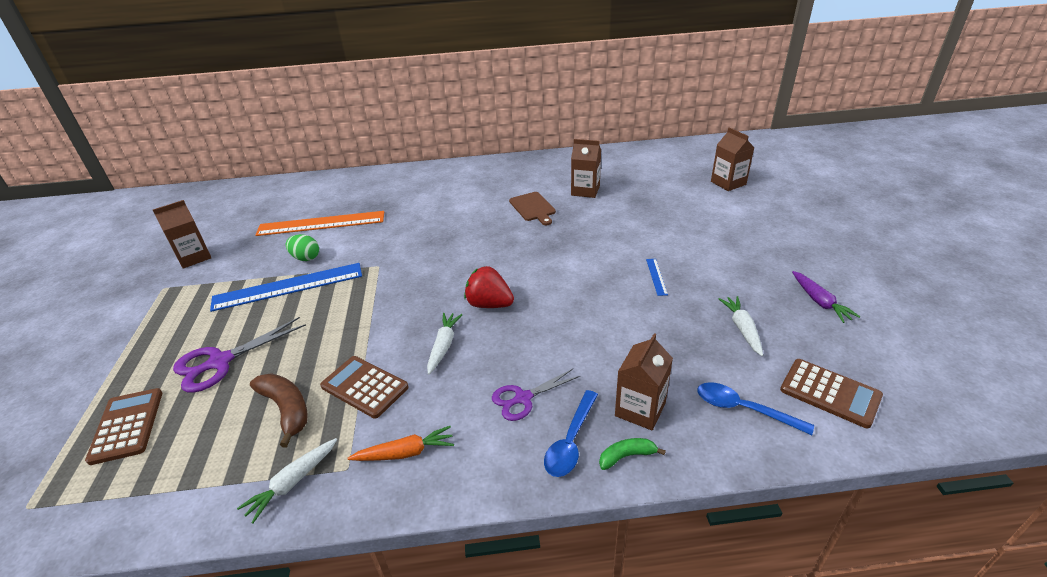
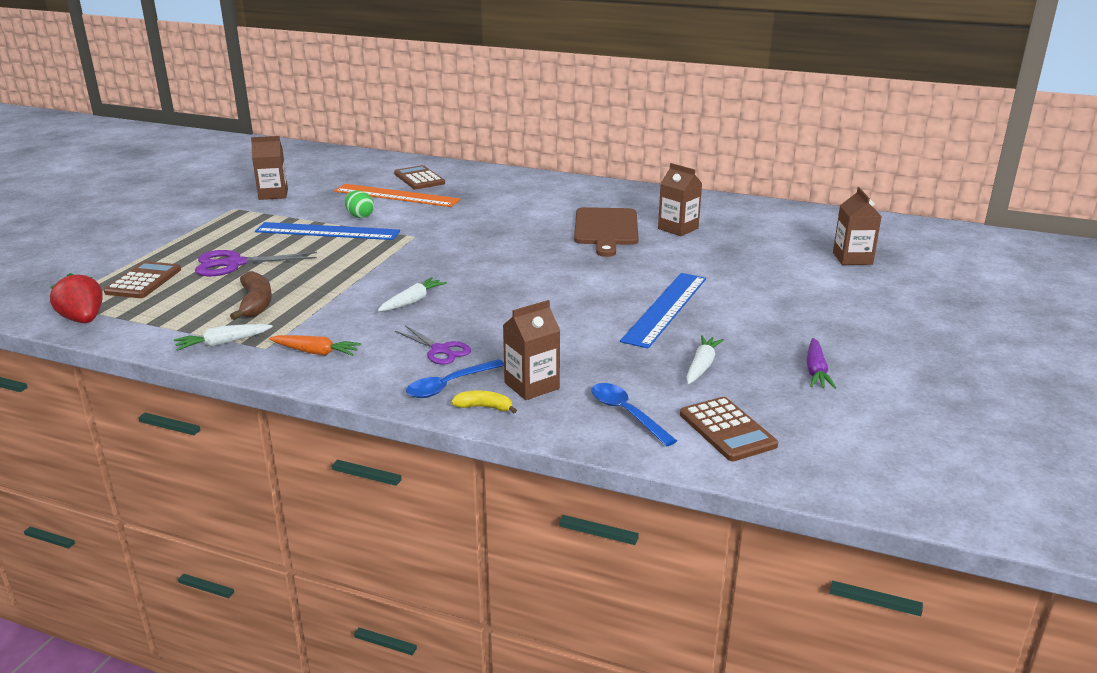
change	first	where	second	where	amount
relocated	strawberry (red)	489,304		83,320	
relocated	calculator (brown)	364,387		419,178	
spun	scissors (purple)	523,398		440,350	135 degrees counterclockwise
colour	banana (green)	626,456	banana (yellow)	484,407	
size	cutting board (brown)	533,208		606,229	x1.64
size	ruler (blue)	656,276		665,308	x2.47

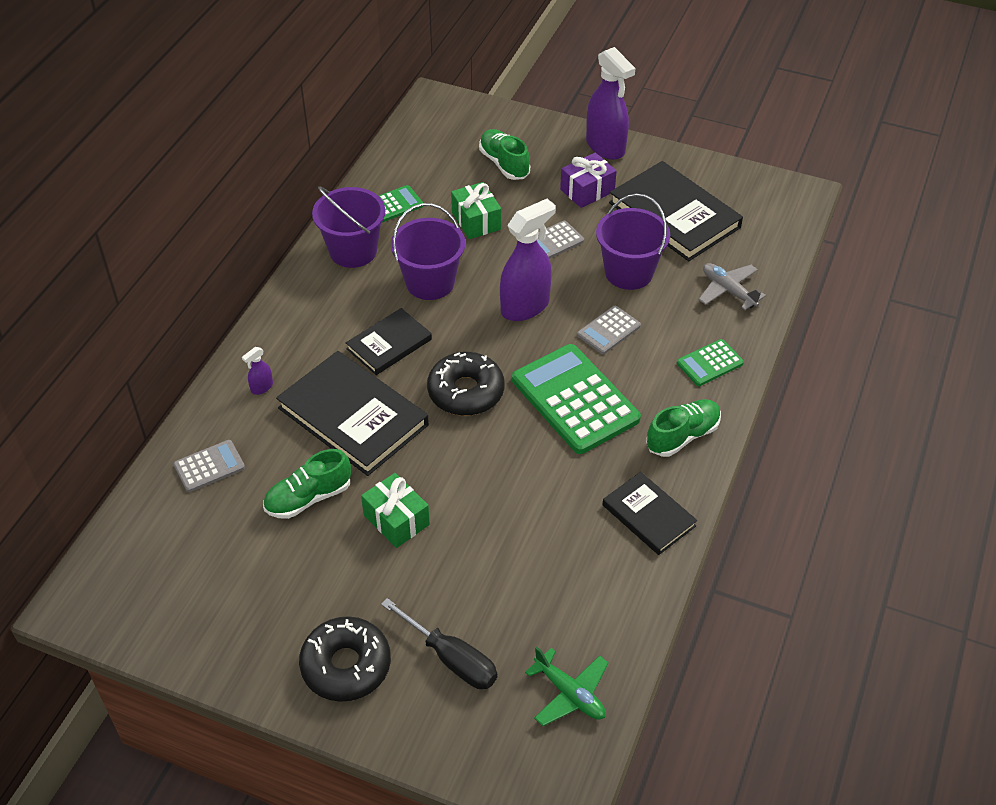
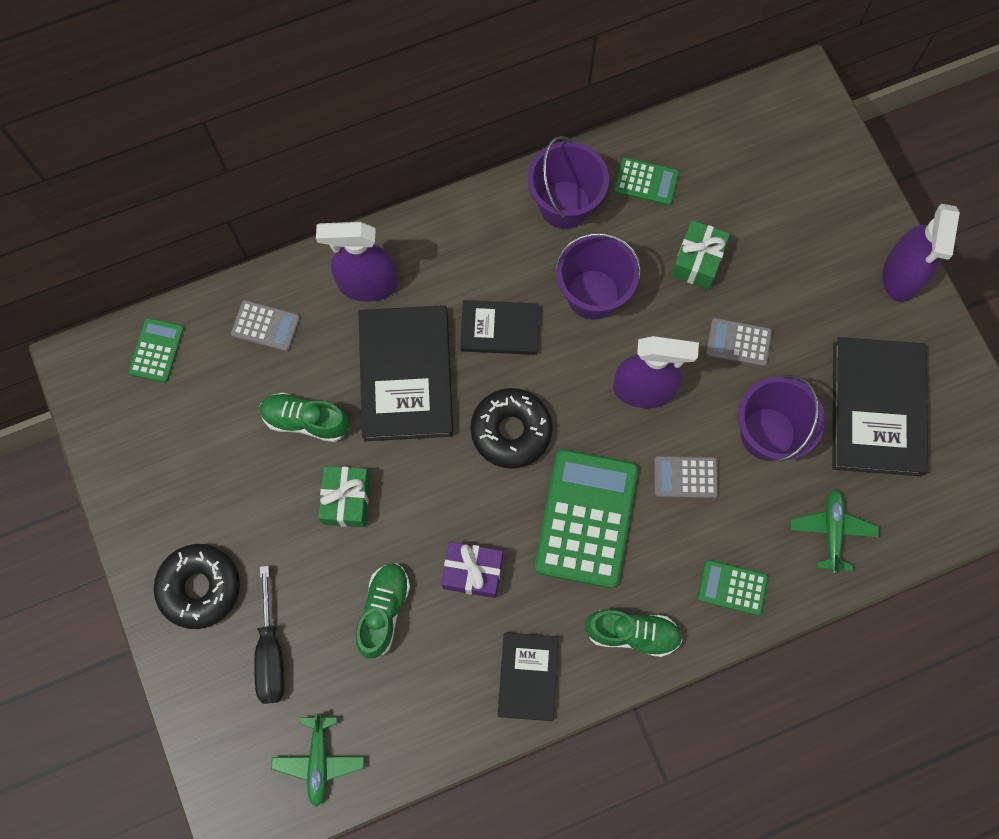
change	first	where	second	where	amount
appeared			calculator (green)	156,350	
size	spray bottle (purple)	261,387		367,284	x2.35
relocated	shoe (green)	504,164		383,611	
relocated	gift (purple)	587,190		473,572	
colour	plane (grey)	728,291	plane (green)	832,531	

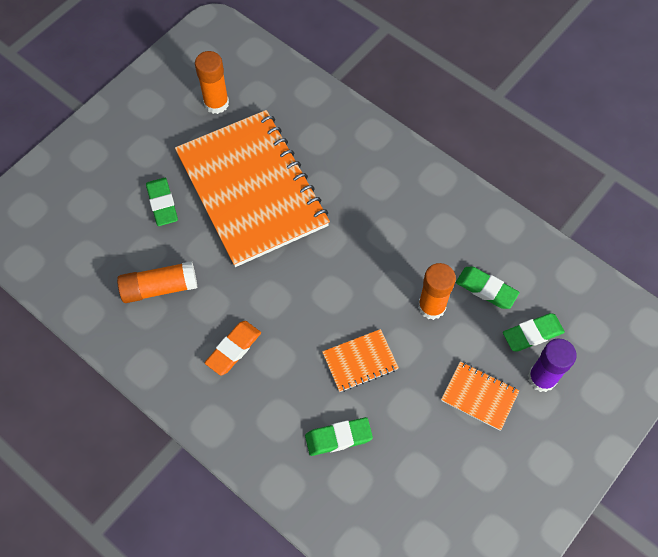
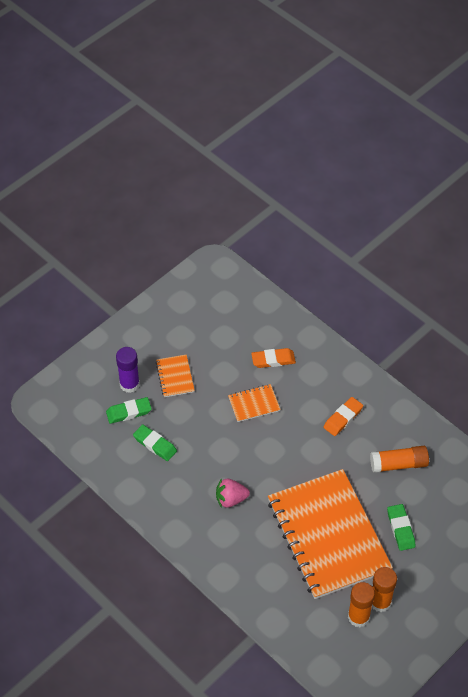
change	first	where	second	where	amount
spun	notebook (orange)	479,396		175,377	45 degrees clockwise
appeared			strawberry (pink)	231,499	
colour	eraser (green)	338,438	eraser (orange)	273,360	
relocated	glue stick (orange)	431,306		380,602	

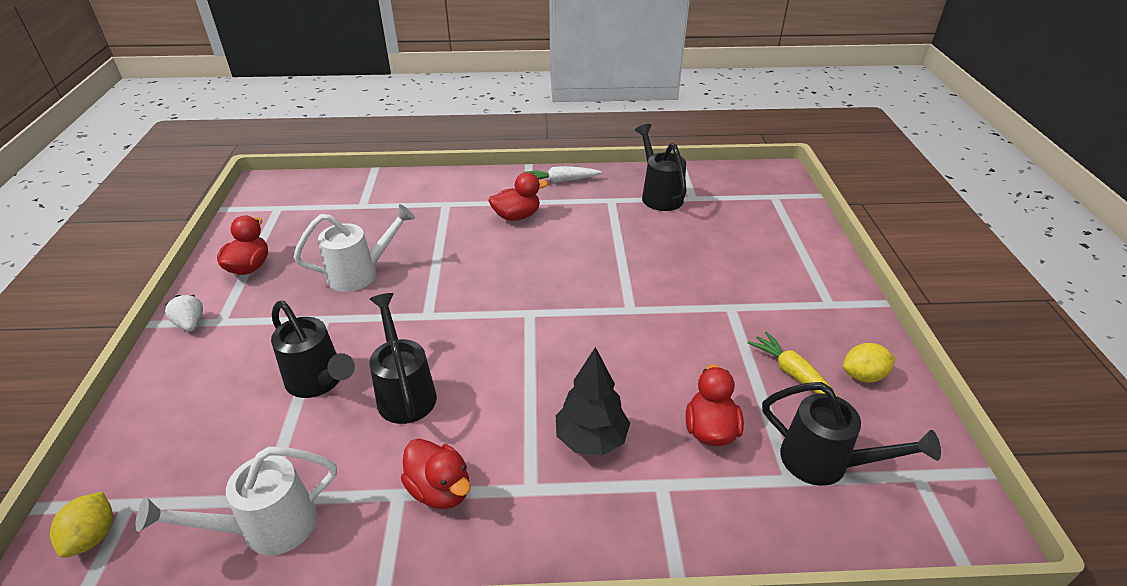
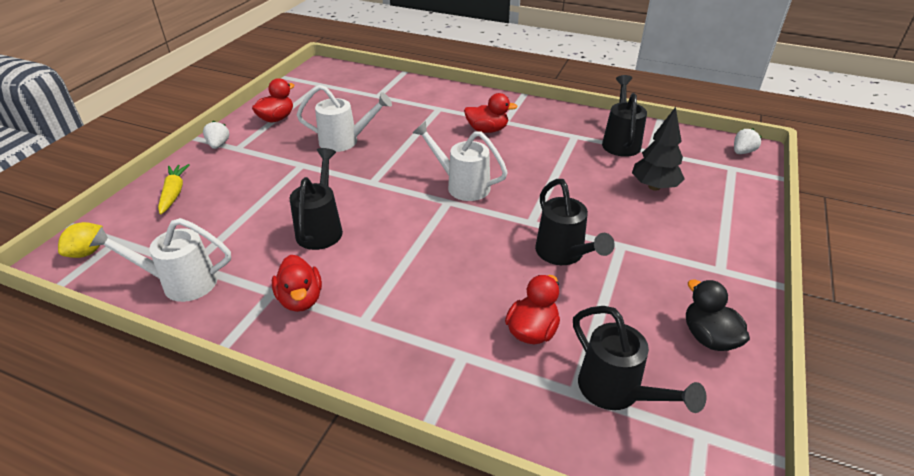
change	first	where	second	where	amount
relocated	carrot (yellow)	793,374		174,193	
appeared			watering can (white)	462,185	
relocated	watering can (black)	319,381		563,254	
relocated	tree (black)	591,439		654,187	
exchanged	lemon (yellow)	863,376	duck (black)	708,337	
appeared			strawberry (white)	742,152	
missing	carrot (white)	561,181			

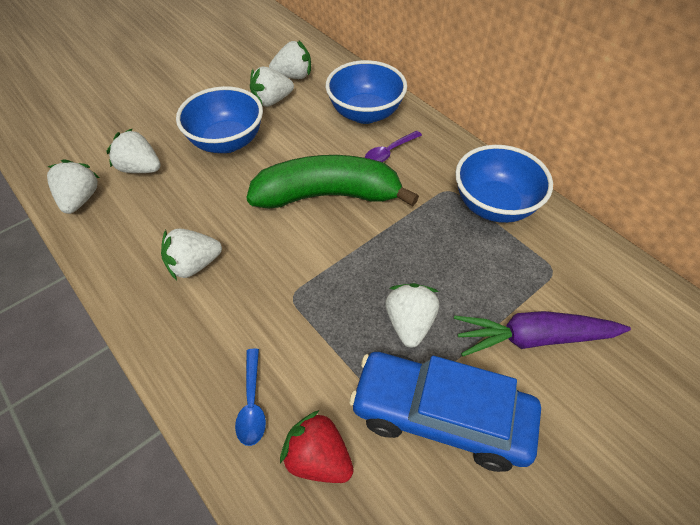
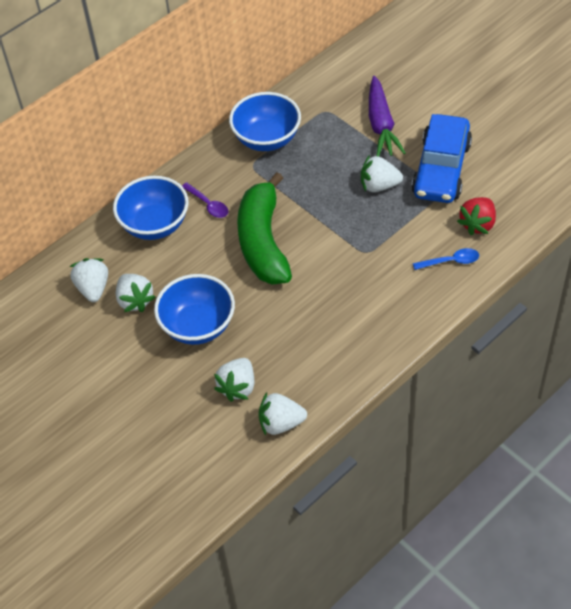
change	first	where	second	where	amount
missing	strawberry (white)	194,265			

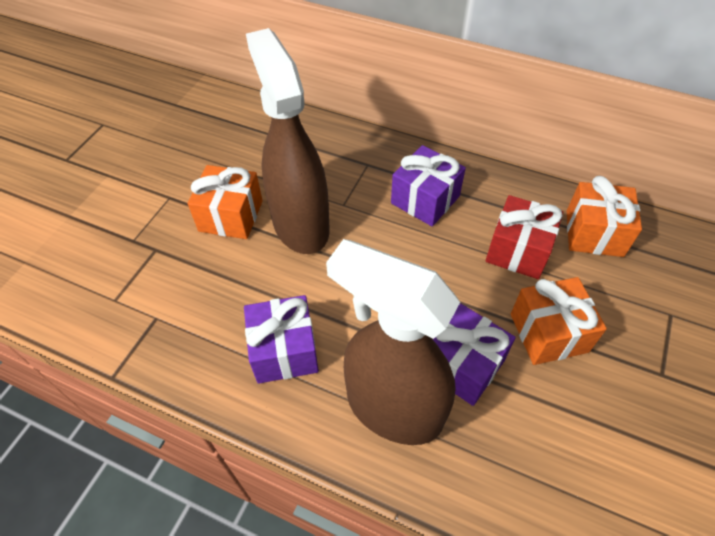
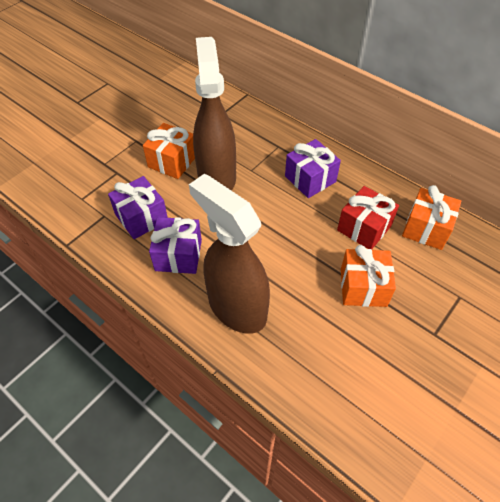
change	first	where	second	where	amount
relocated	gift (purple)	462,365		141,217	

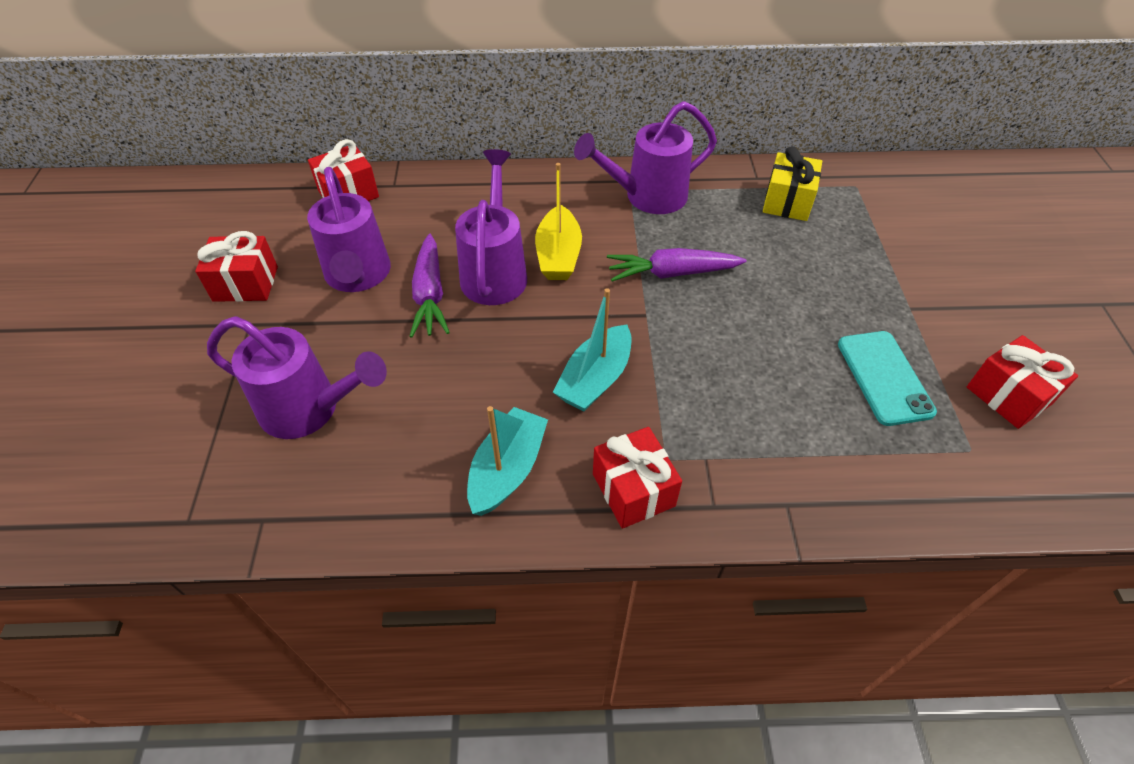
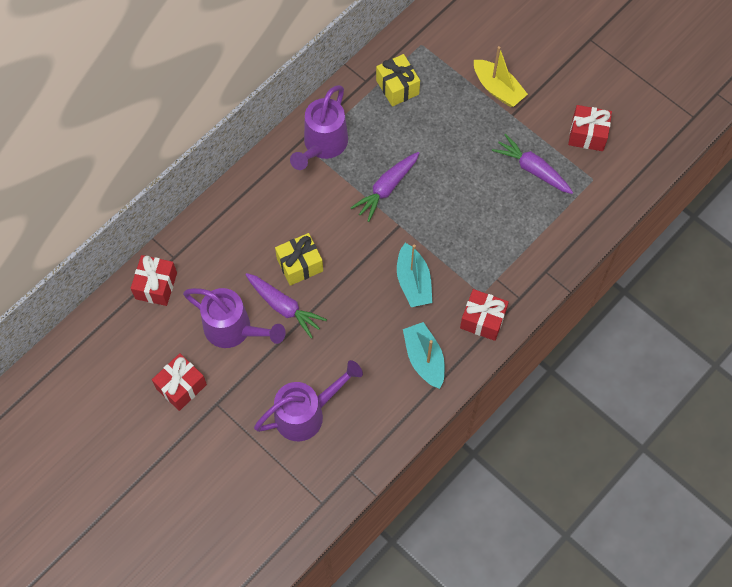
change	first	where	second	where	amount
exchanged	watering can (purple)	495,272	gift (yellow)	300,265	
relocated	boat (yellow)	558,255		497,89	
exchanged	phone (turquoise)	884,377	carrot (purple)	532,169	

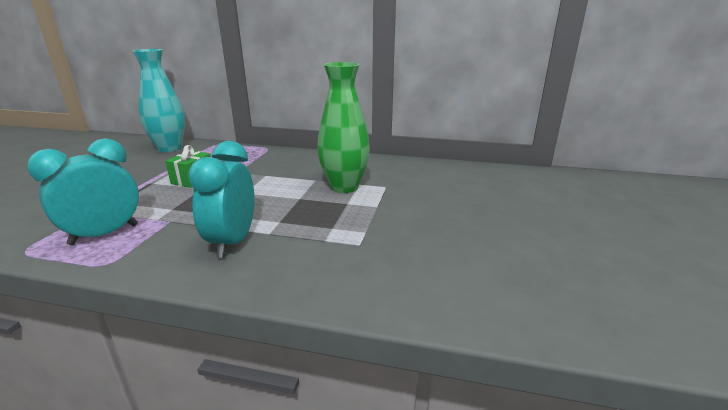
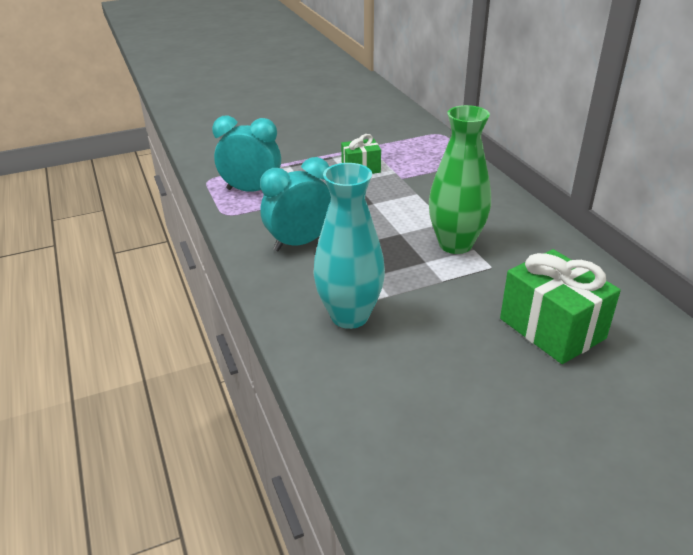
change	first	where	second	where	amount
relocated	vase (turquoise)	169,148		349,316	
appeared			gift (green)	552,328	

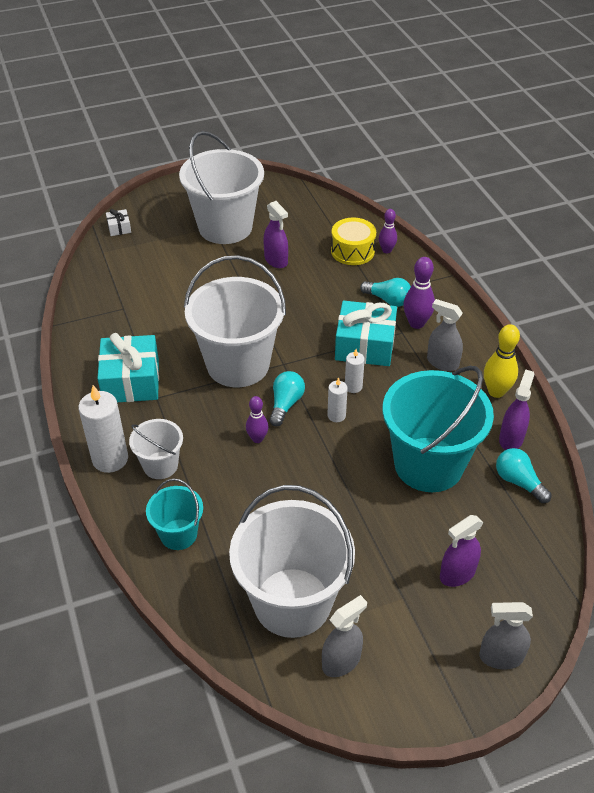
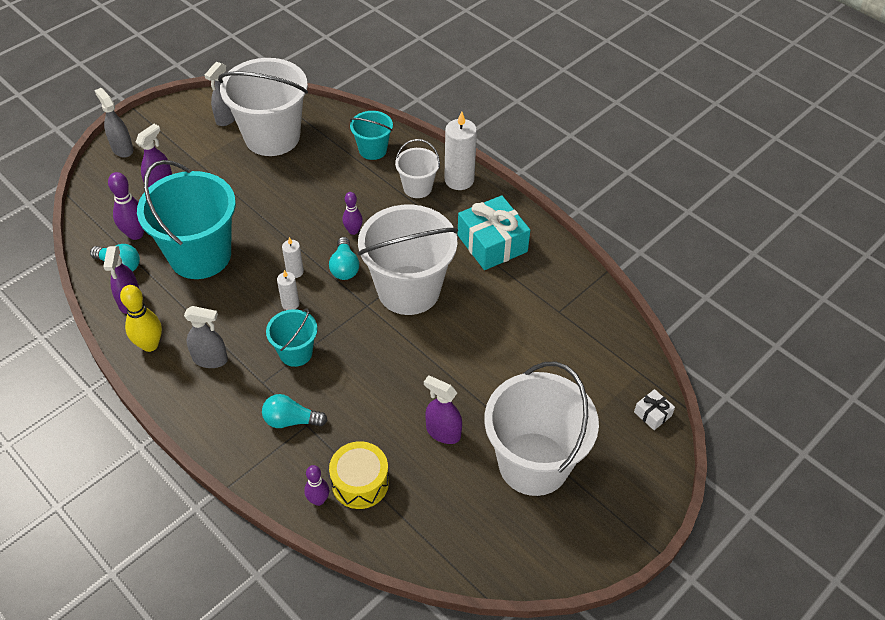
change	first	where	second	where	amount
spun	spray bottle (grey)	500,657		122,149	105 degrees counterclockwise
relocated	bowling pin (purple)	416,323		136,234	
exchanged	gift (turquoise)	365,345	bucket (turquoise)	296,353	

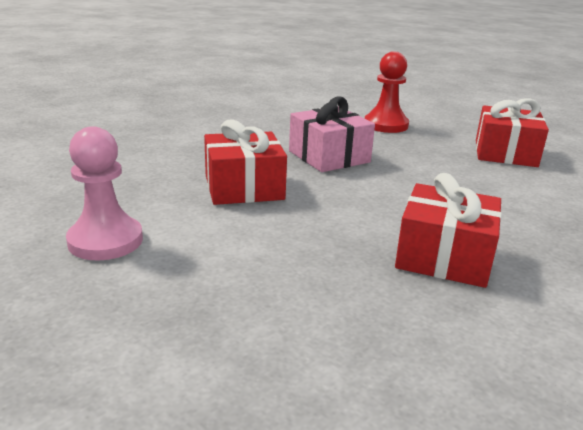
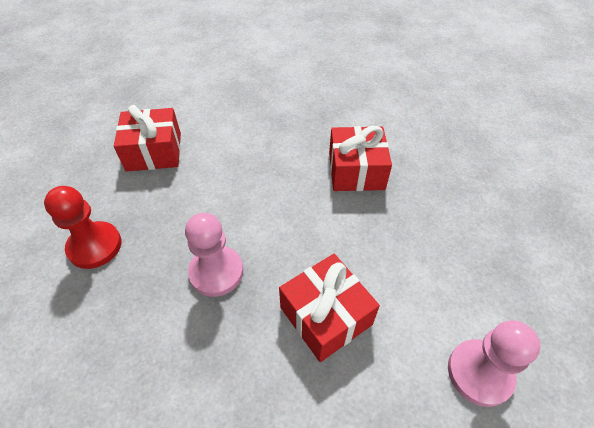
change	first	where	second	where	amount
exchanged	gift (pink)	329,157	pawn (pink)	216,272	

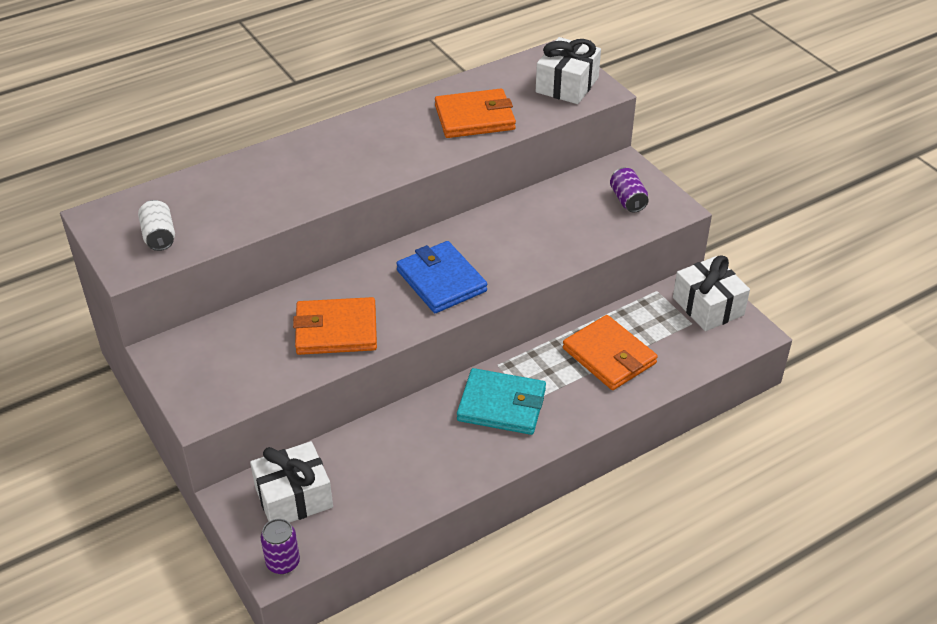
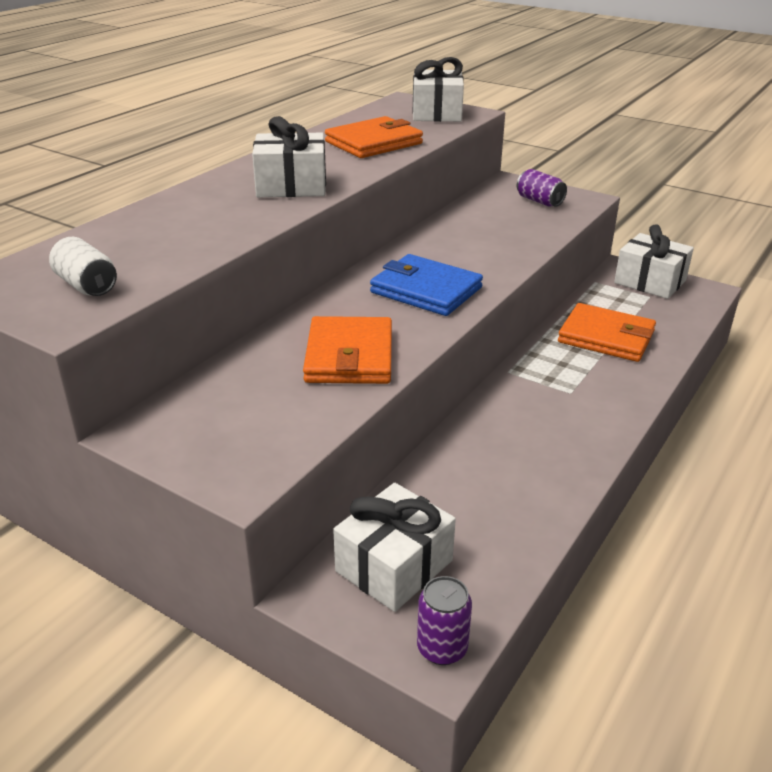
change	first	where	second	where	amount
appeared			gift (white)	291,186	
spun	wallet (orange)	336,330		349,356	60 degrees counterclockwise
missing	wallet (turquoise)	501,405			

